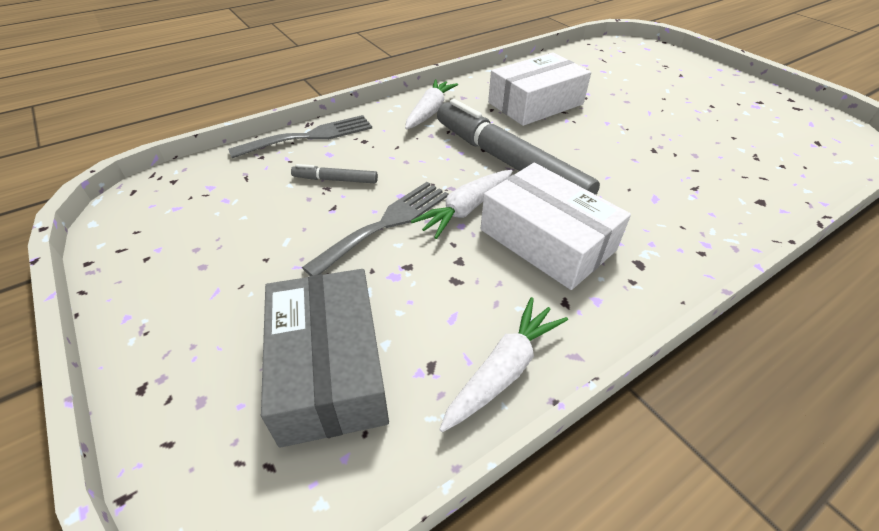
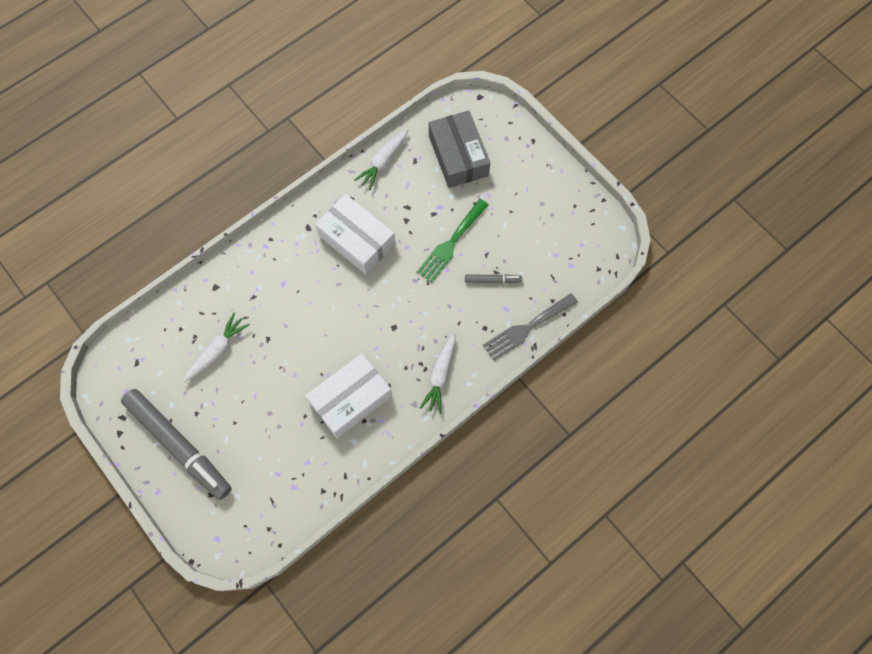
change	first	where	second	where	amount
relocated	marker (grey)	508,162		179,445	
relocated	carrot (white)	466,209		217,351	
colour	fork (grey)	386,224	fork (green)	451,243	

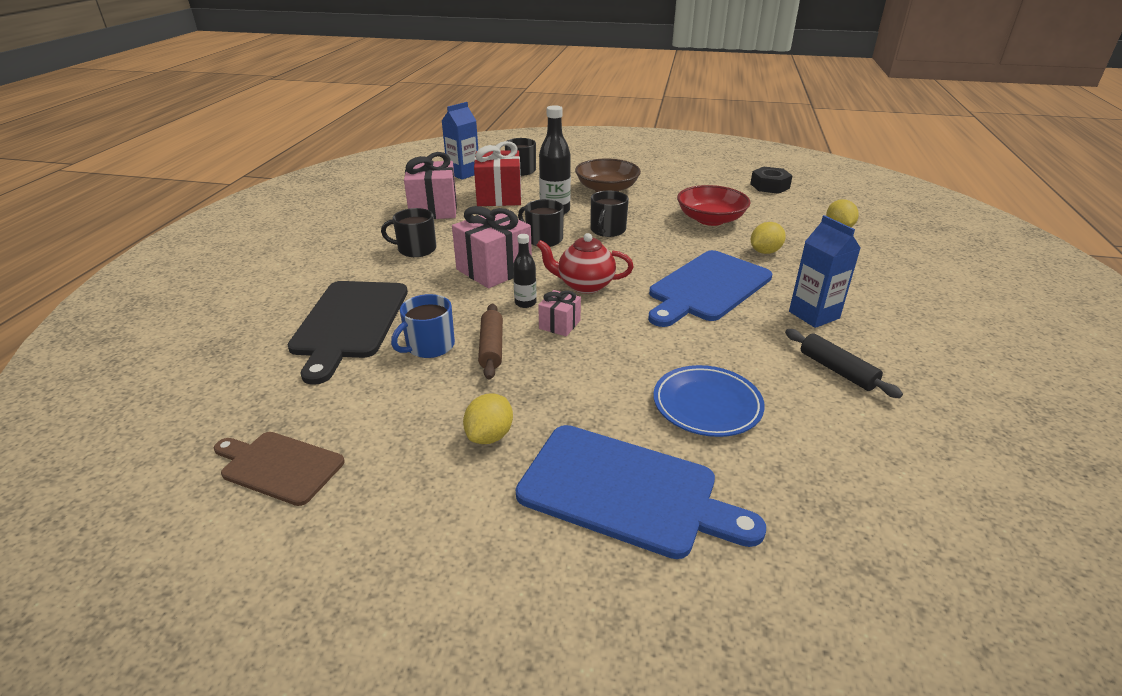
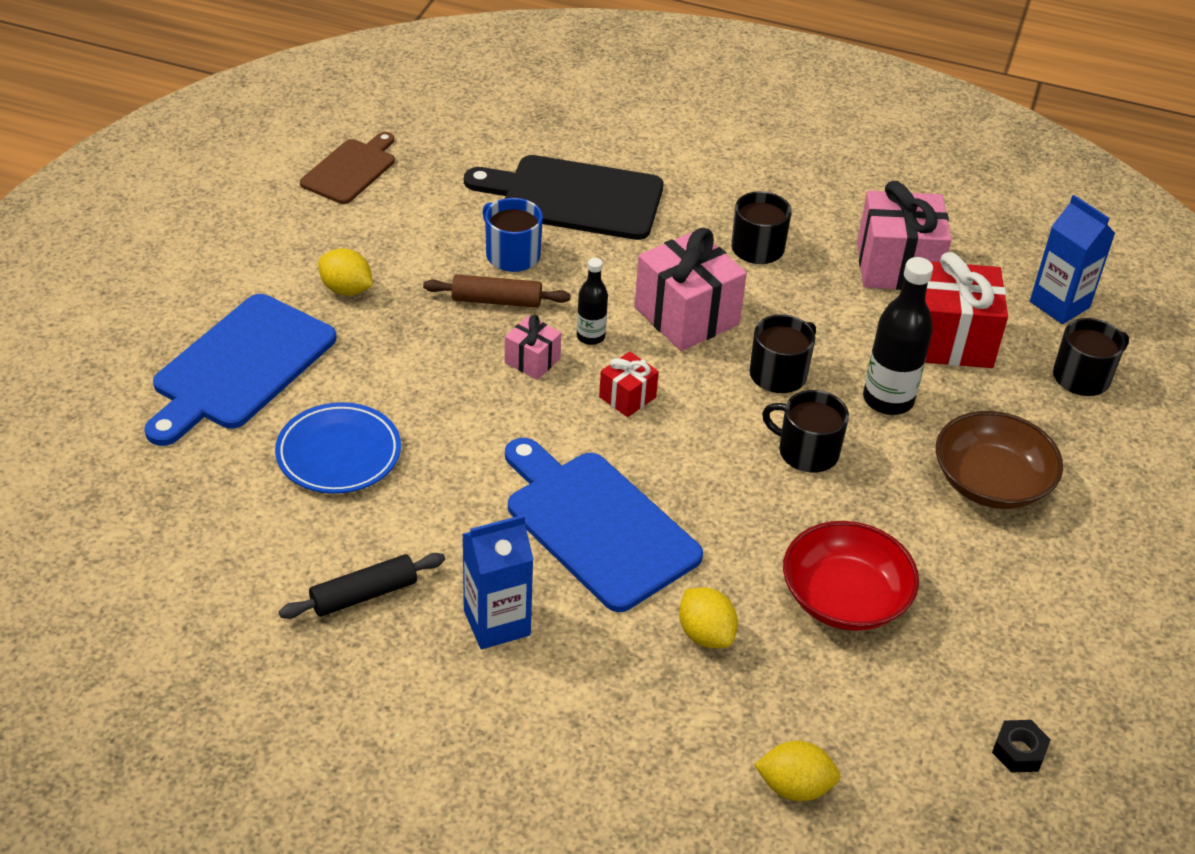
change	first	where	second	where	amount
exchanged	teapot (red)	584,285	gift (red)	627,397	
size	nut (black)	769,186		1019,751	x0.64

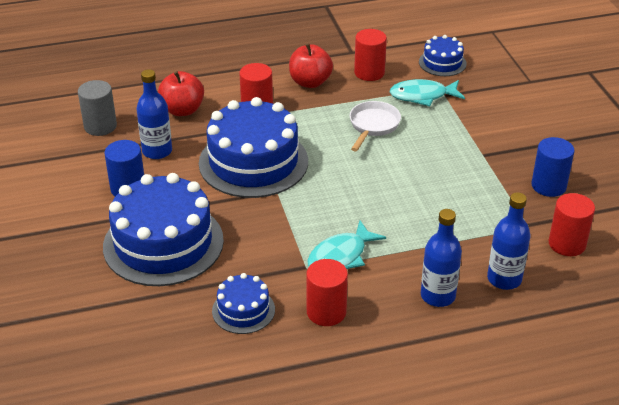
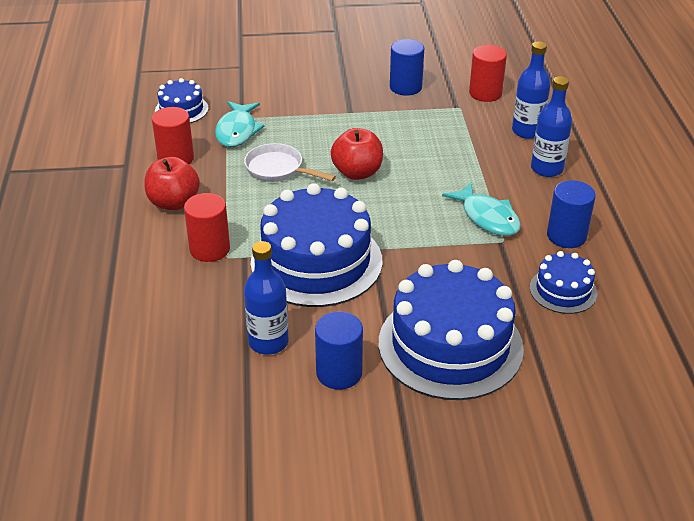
change	first	where	second	where	amount
relocated	apple (red)	182,110		357,172	
colour	cylinder (red)	326,312	cylinder (blue)	566,236	
missing	cylinder (grey)	100,126			

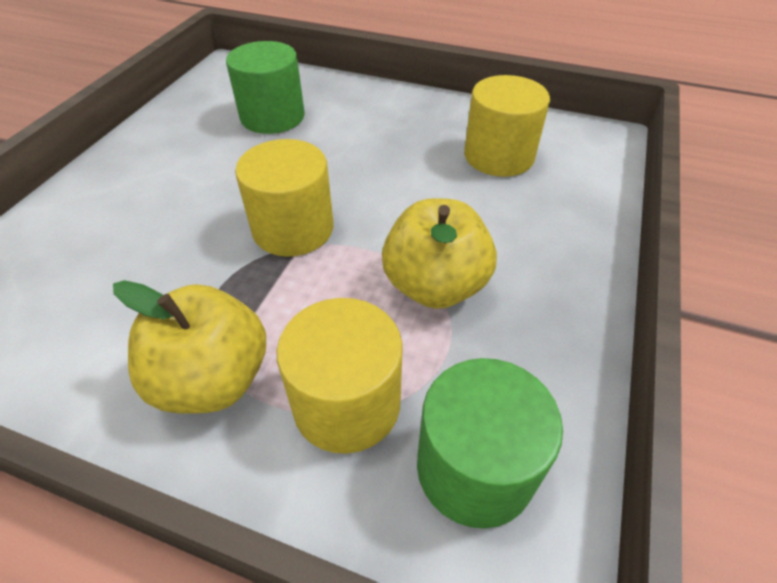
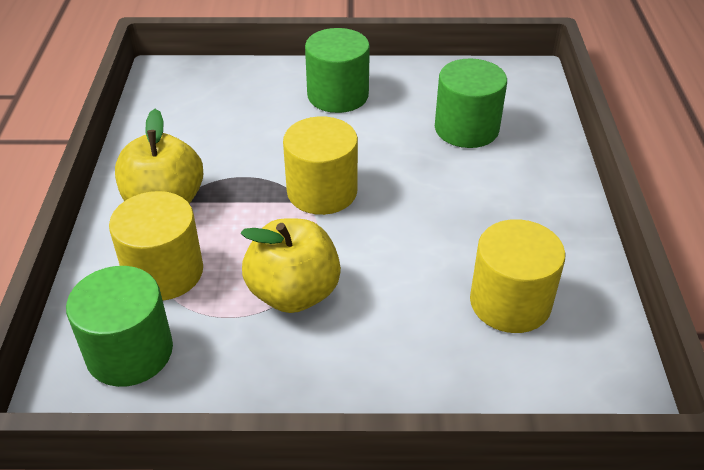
change	first	where	second	where	amount
appeared			cylinder (green)	338,95	

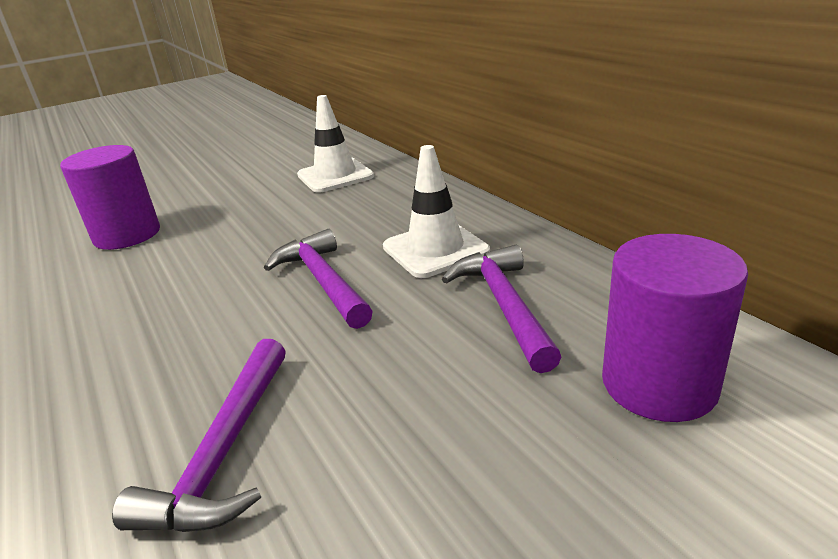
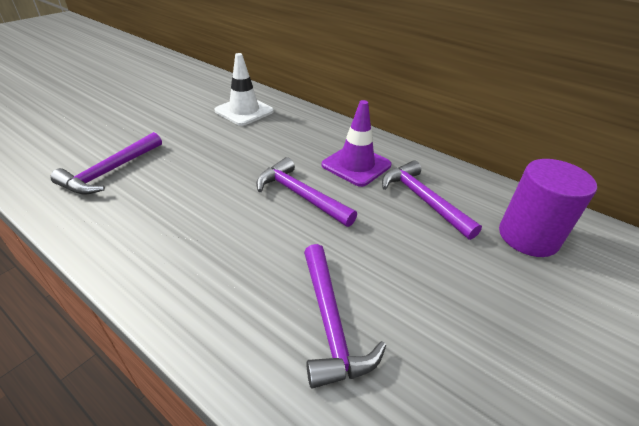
change	first	where	second	where	amount
exchanged	cylinder (purple)	127,235	hammer (purple)	111,171	
colour	traffic cone (white)	435,249	traffic cone (purple)	356,165	

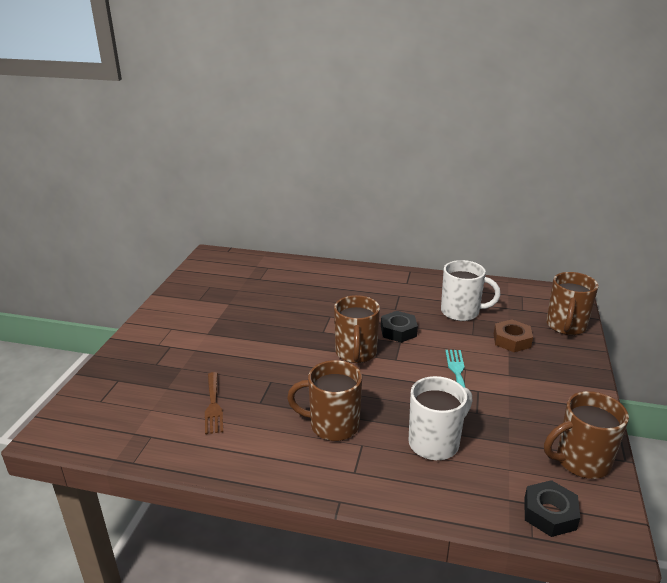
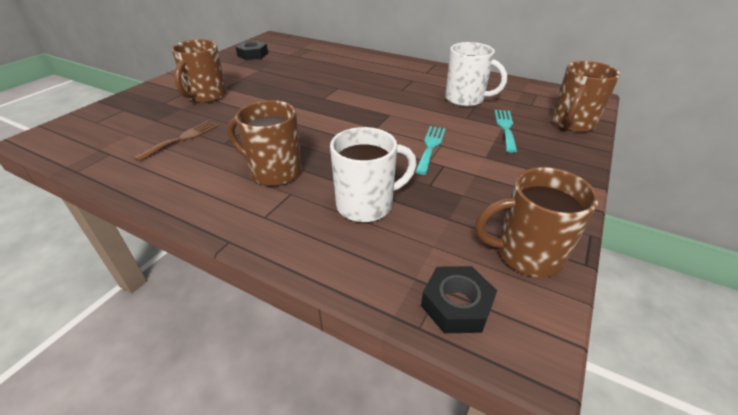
change	first	where	second	where	amount
spun	fork (brown)	213,405		182,139	150 degrees counterclockwise
relocated	mug (brown)	356,353		206,96	
relocated	nut (black)	398,331		253,54	
exchanged	nut (brown)	512,340	fork (turquoise)	505,128	

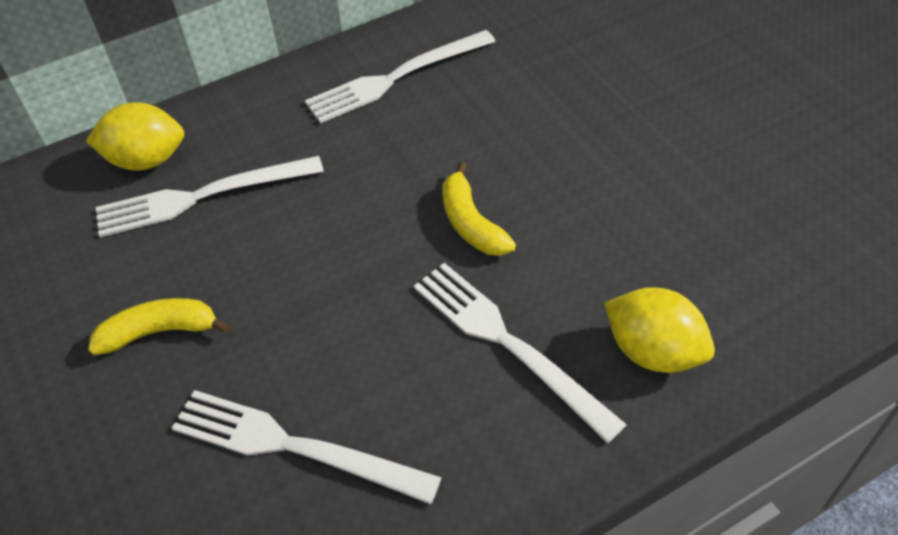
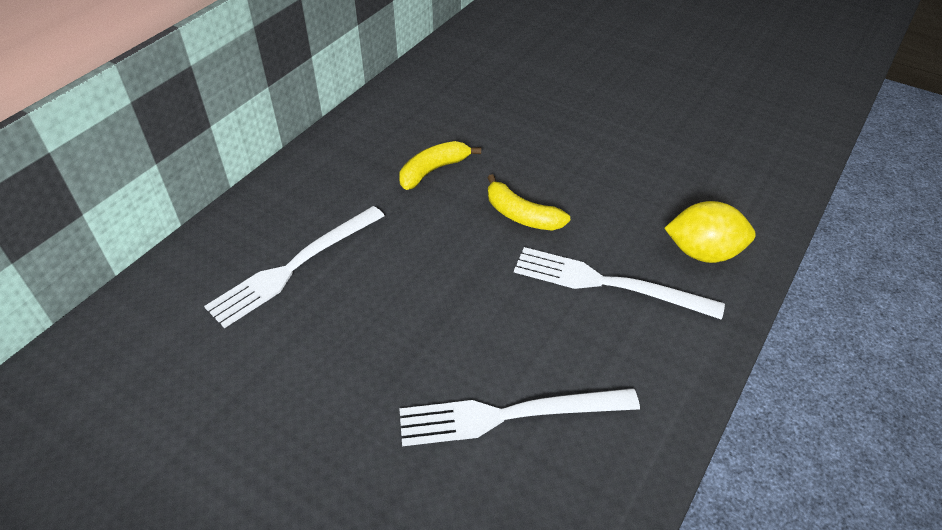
change	first	where	second	where	amount
relocated	banana (yellow)	159,331		433,170	
missing	lemon (yellow)	146,160			
missing	fork (white)	396,78			

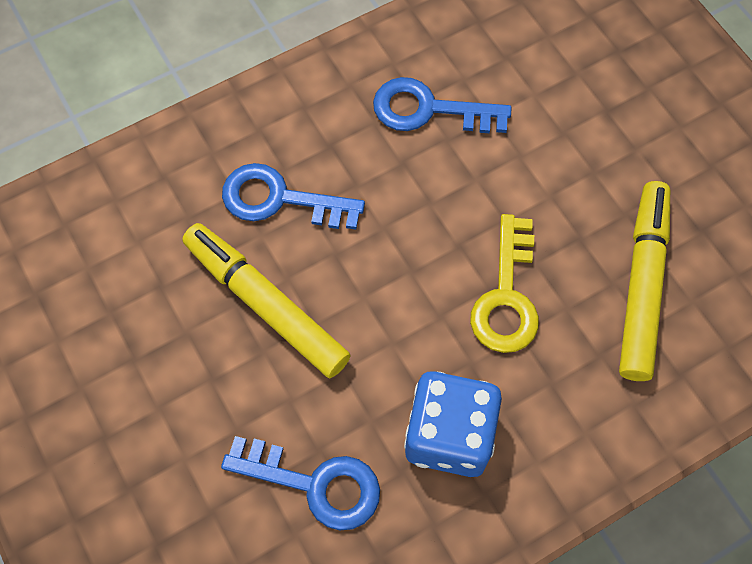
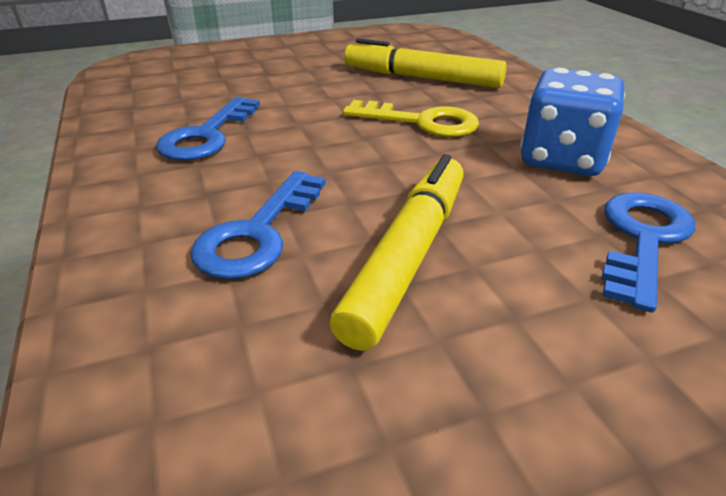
change	first	where	second	where	amount
spun	marker (yellow)	266,305		407,256	150 degrees clockwise

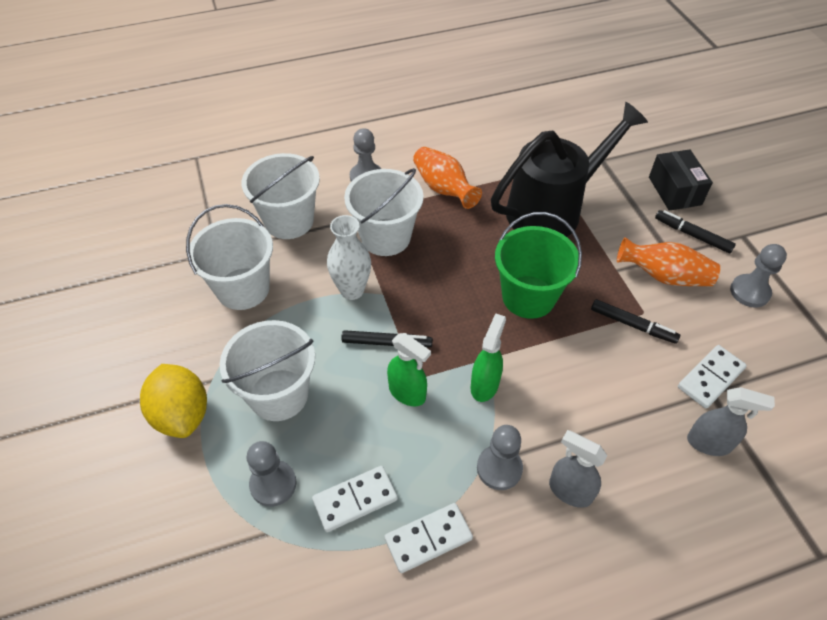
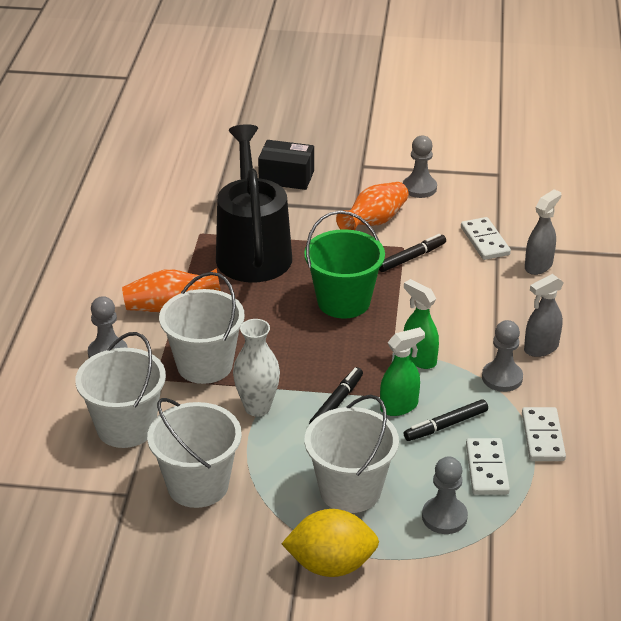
change	first	where	second	where	amount
relocated	marker (black)	692,235		445,425	

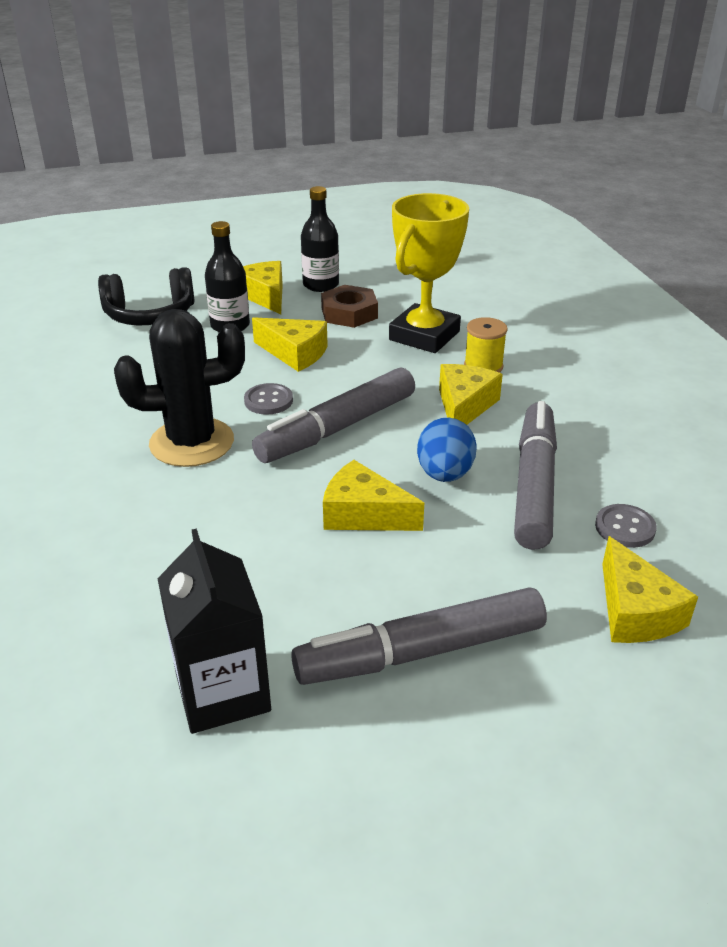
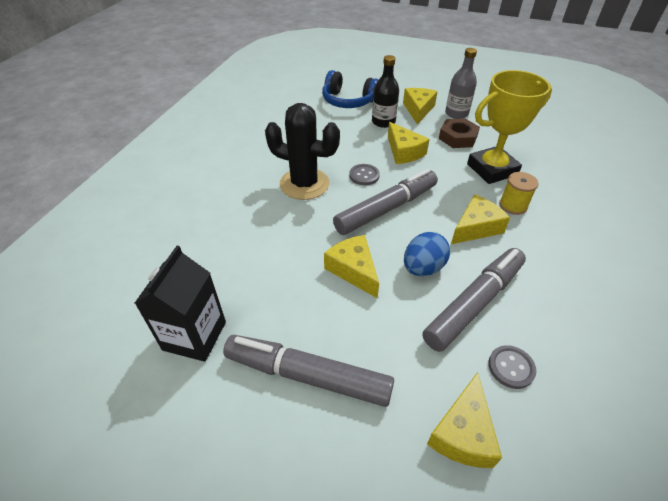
change	first	where	second	where	amount
colour	headphones (black)	150,315	headphones (blue)	348,101	
spun	marker (grey)	337,428		386,209	150 degrees clockwise
colour	bottle (black)	321,285	bottle (grey)	456,113	

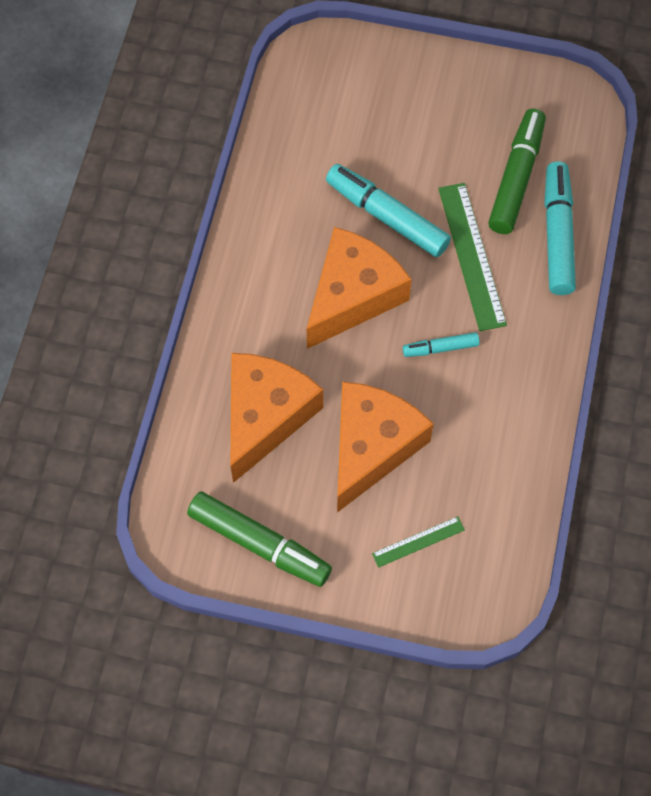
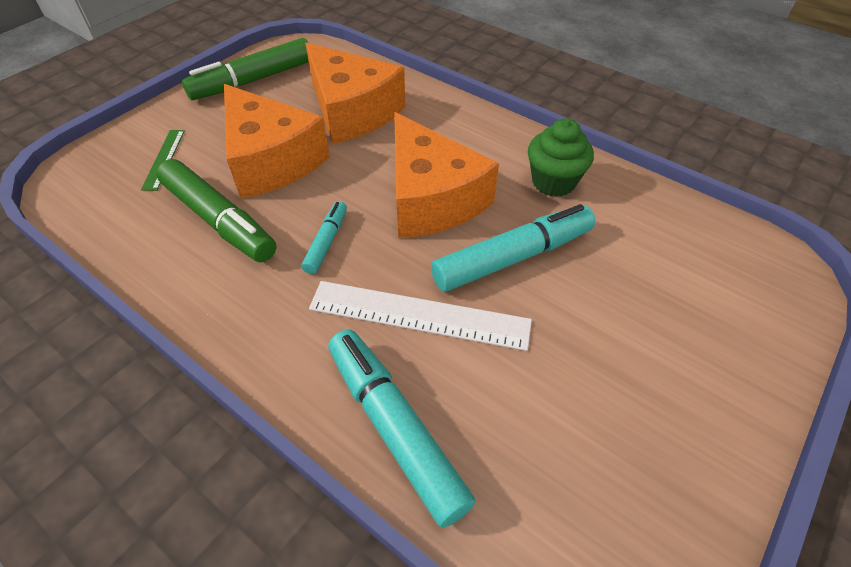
change	first	where	second	where	amount
relocated	marker (green)	516,178		219,220	
colour	ruler (green)	471,256	ruler (white)	419,315	
spun	marker (turquoise)	558,234		395,427	150 degrees counterclockwise
appeared			cupcake (green)	553,182	

